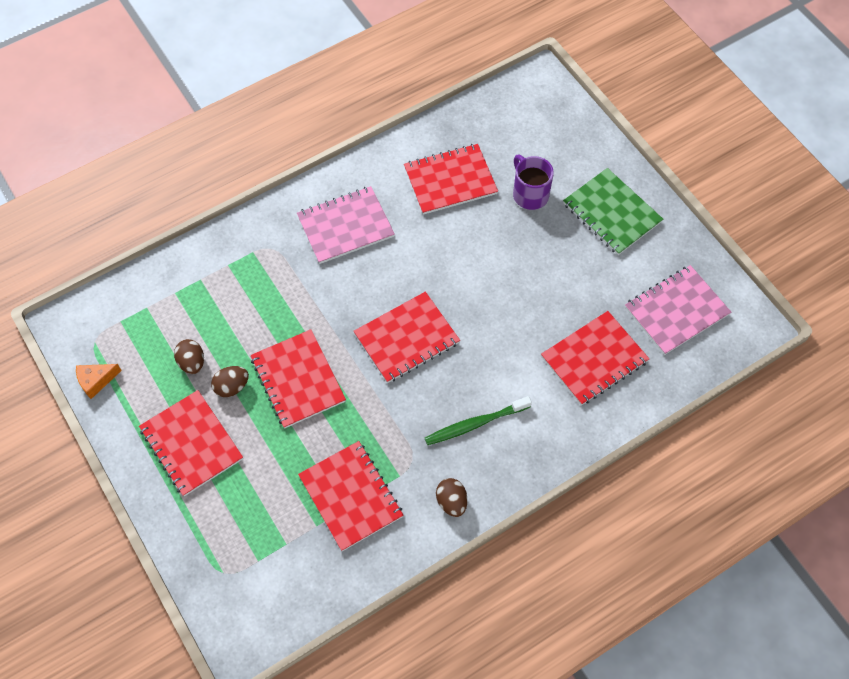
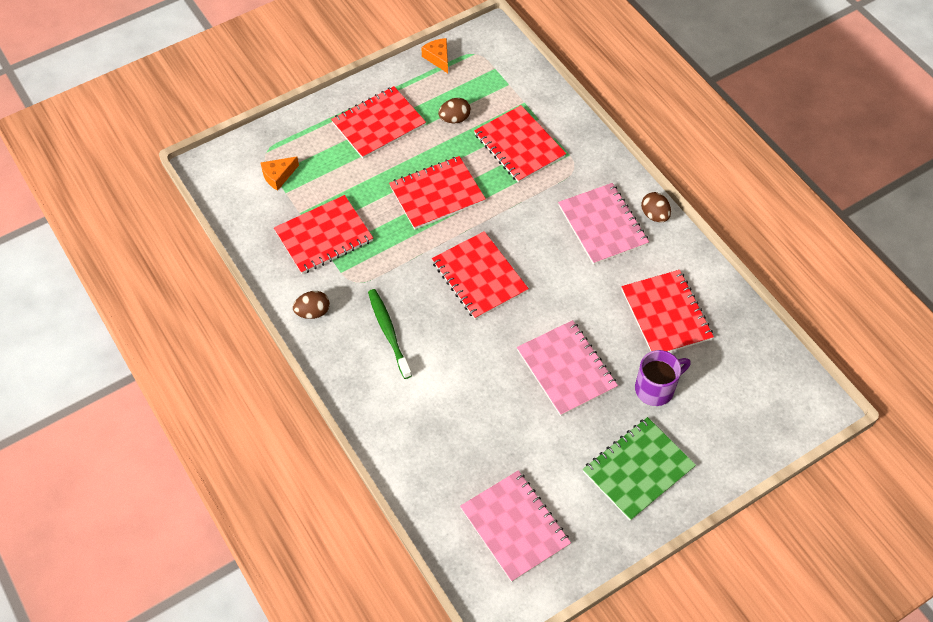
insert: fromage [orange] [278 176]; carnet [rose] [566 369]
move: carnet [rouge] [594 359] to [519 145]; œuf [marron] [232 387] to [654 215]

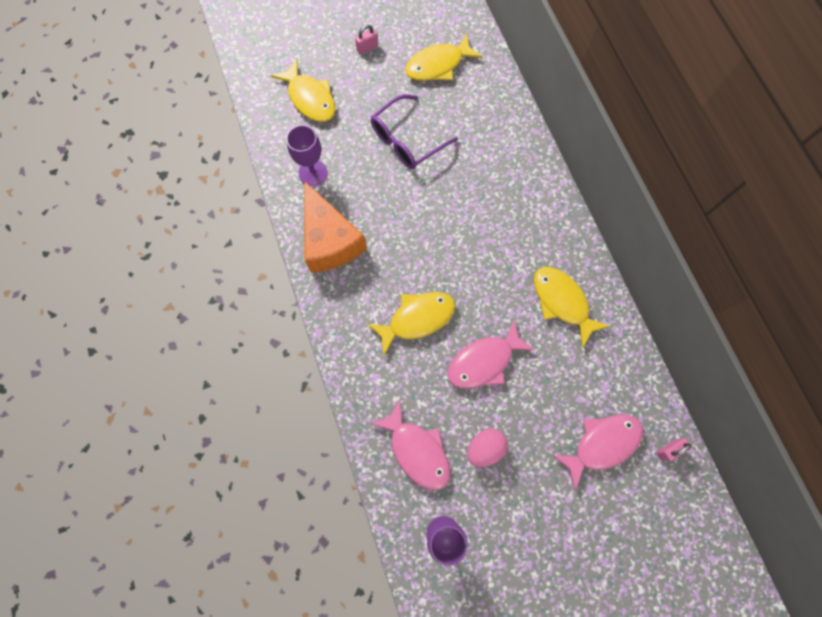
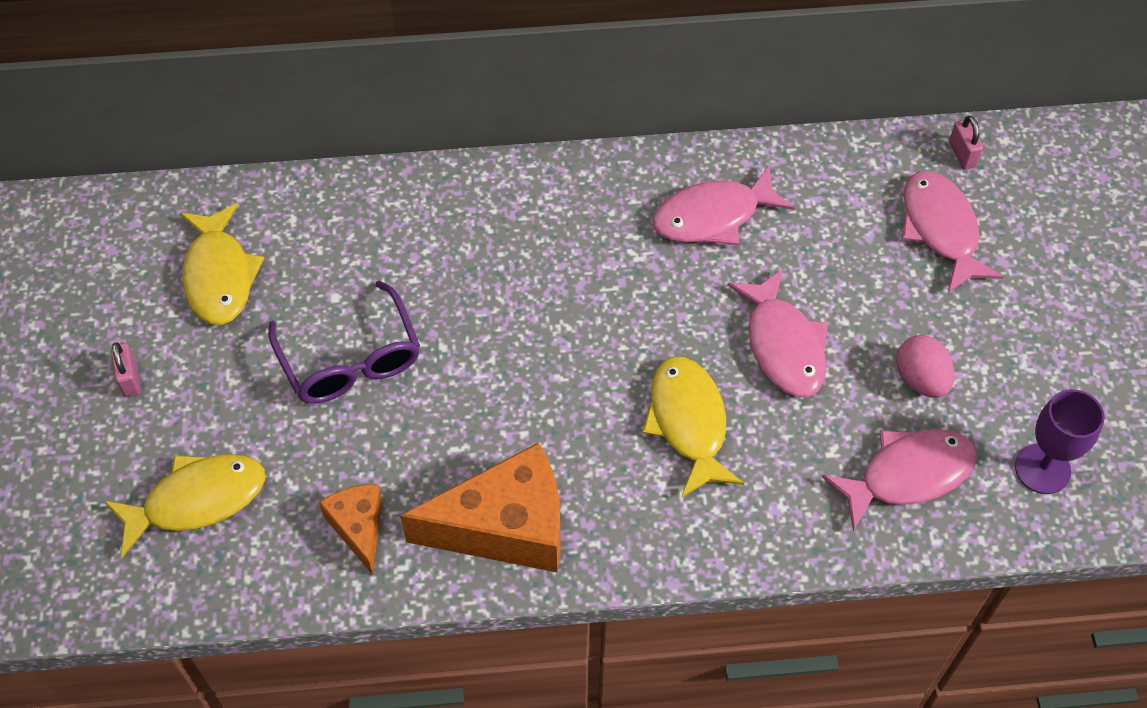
replace: verre à pied [violet] [313 173] to fromage [orange] [358 528]
recolor: poisson [jaune] [562 302] to poisson [rose] [713 216]

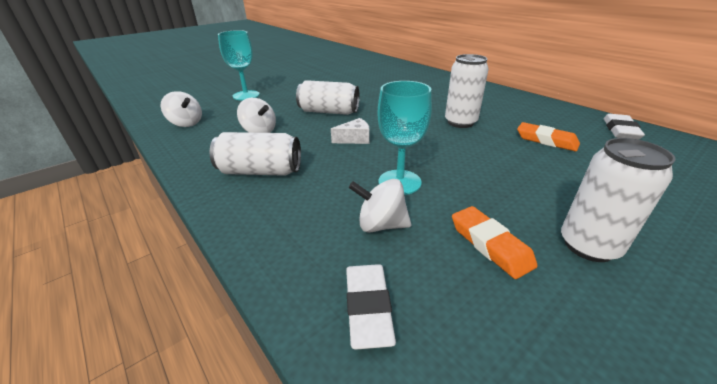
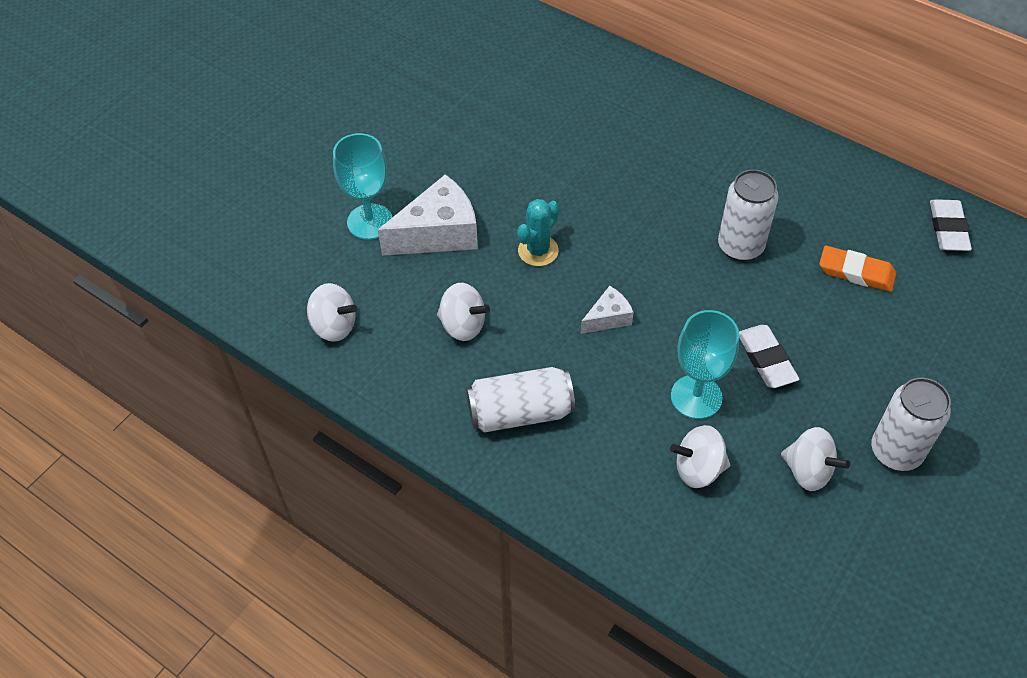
insert: fromage [blanc] [438 233]
move: gomme [blanc] [368 307] to [766 359]
replace: canette [blanc] [329 112] to cactus [turquoise] [538 251]; gomme [orange] [490 244] to toupie [blanc] [808 471]

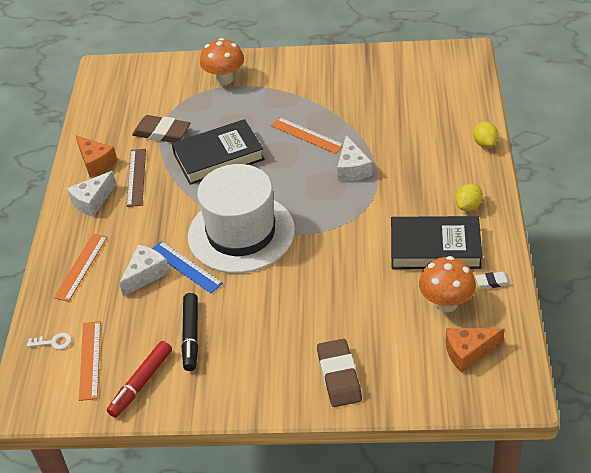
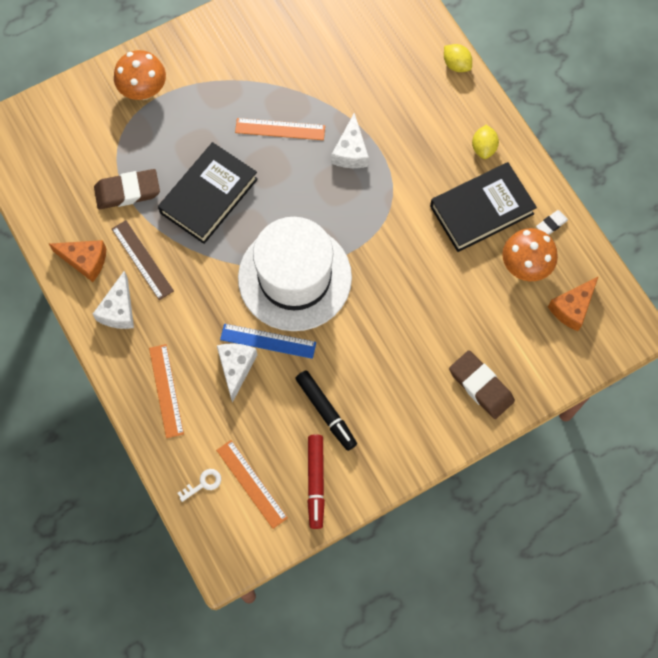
rotate: fromage [blanc] [352 169] = [351 151] 45 degrees clockwise

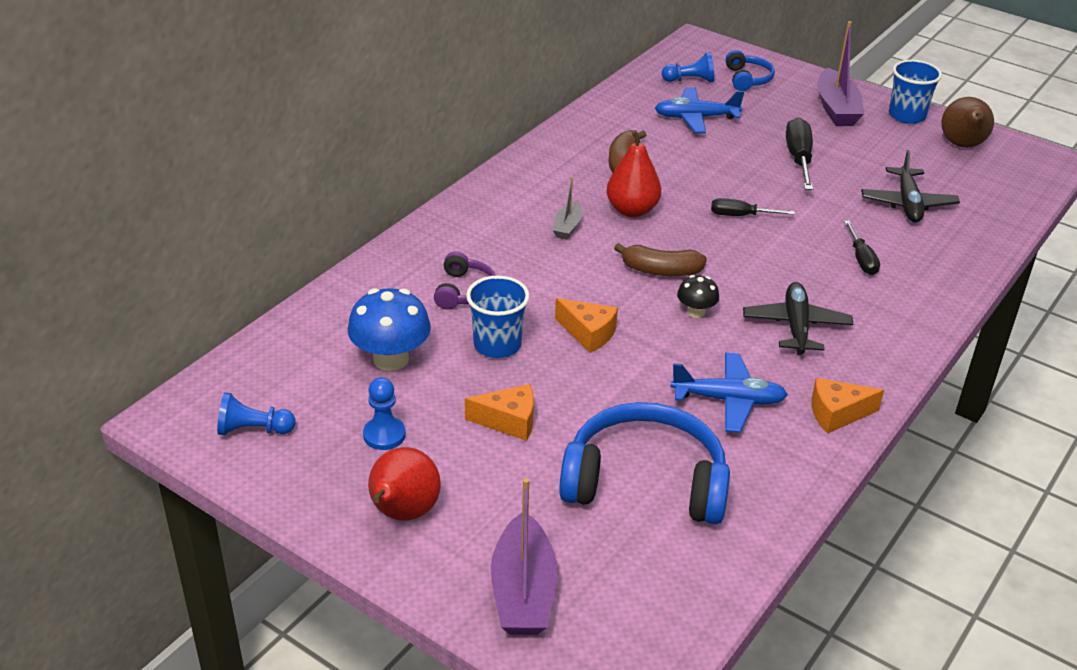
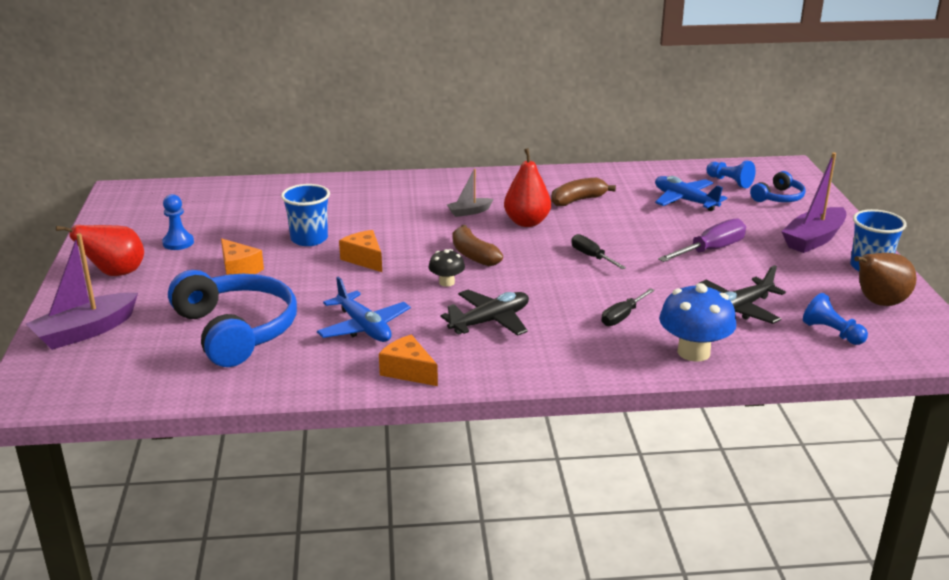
delete: casque audio [violet] [464 291]
move: champignon [bleu] [391 359] to [693 352]; pion [bleu] [253 430] to [832 333]
recolor: tournevis [noir] [799 159] to tournevis [violet] [710 250]
rotate: fromage [orange] [588 333] = [364 259] 150 degrees clockwise

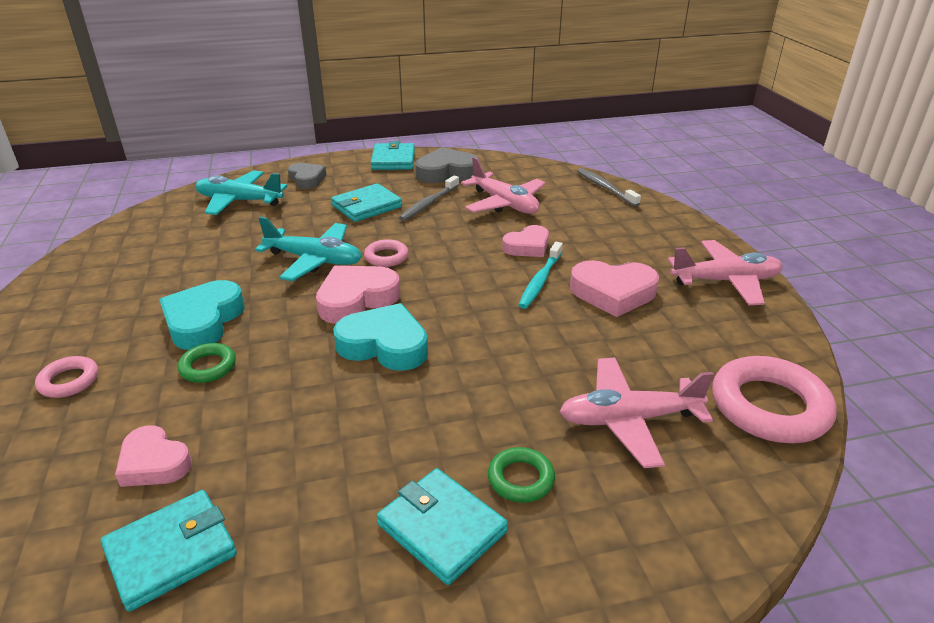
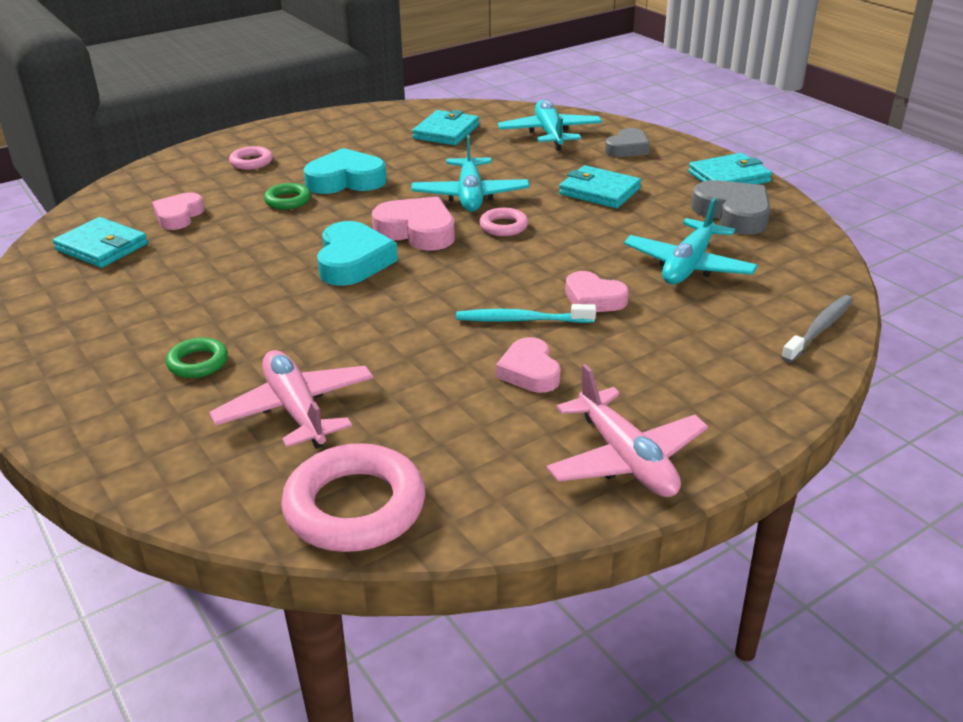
delete: brosse à dents [gris] [429 203]
move: portefeuille [turquoise] [442 528] to [446 132]
recolor: avion [rose] [504 204] to avion [turquoise] [688 265]
resize: cœur [rose] [613 293] = [529 371] x0.66

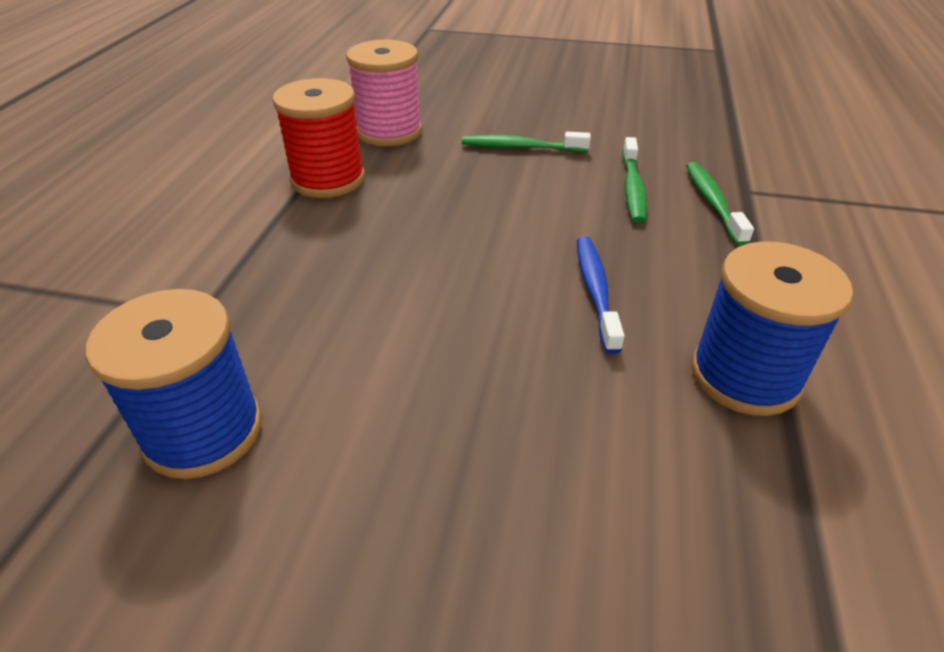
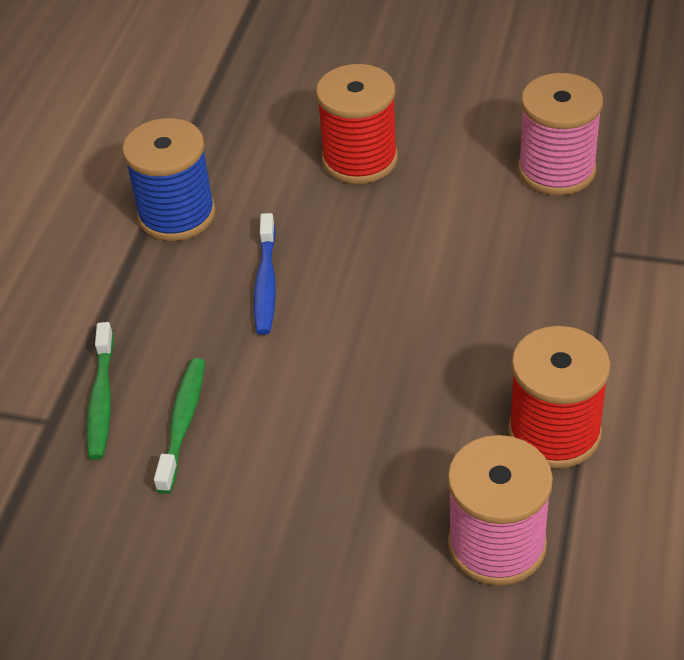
delete: brosse à dents [vert] [520 147]
insert: bobine [rouge] [360 159]
recolor: bobine [bleu] [203 431] to bobine [rose] [556 170]

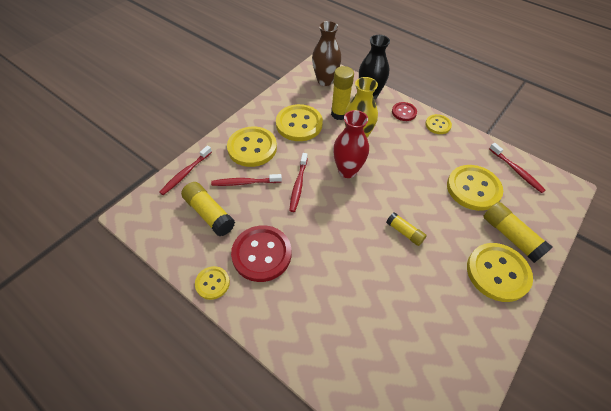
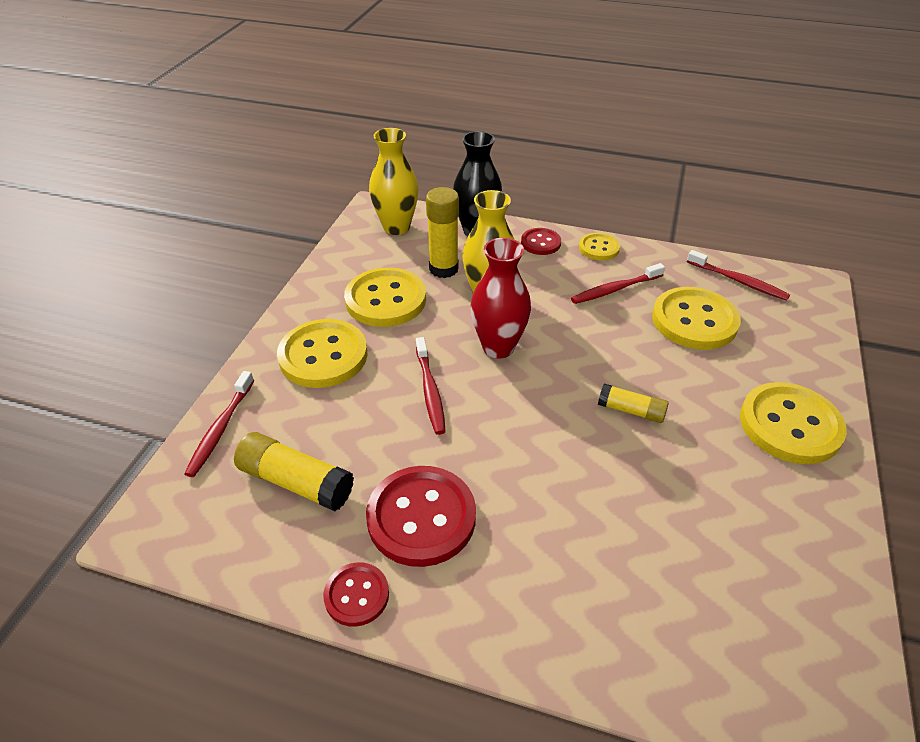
delete: bâton de colle [jaune] [510 236]
move: brosse à dents [rouge] [245 182] to [615 289]
recolor: bouton [jaune] [212 283] to bouton [rouge] [356 595]; vase [marron] [325 81] to vase [jaune] [396 227]

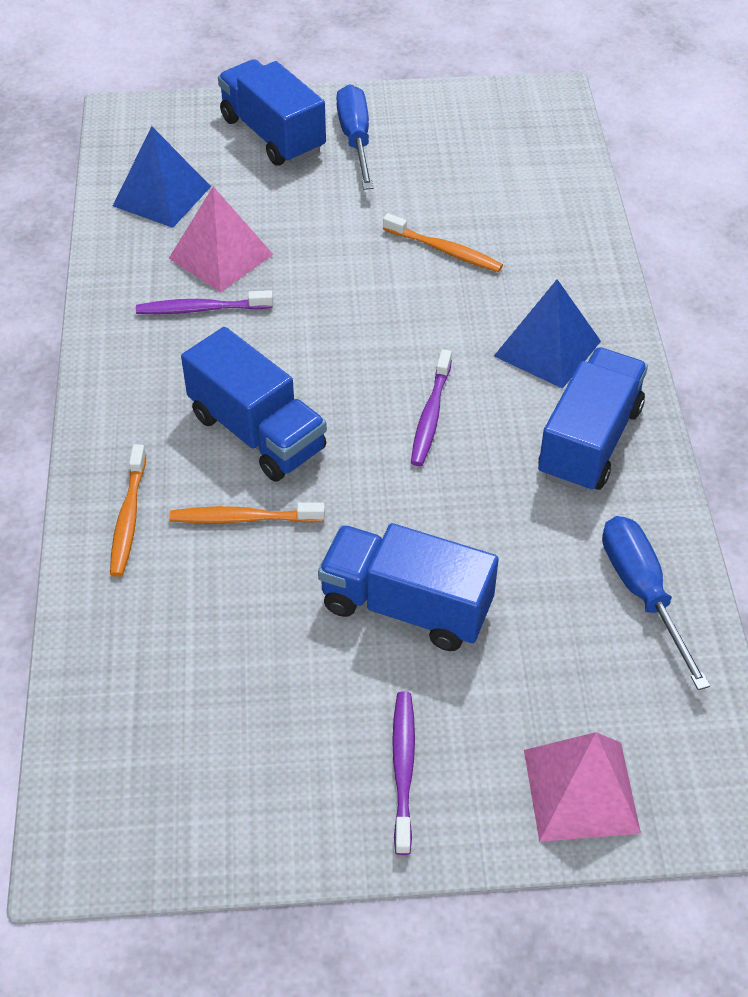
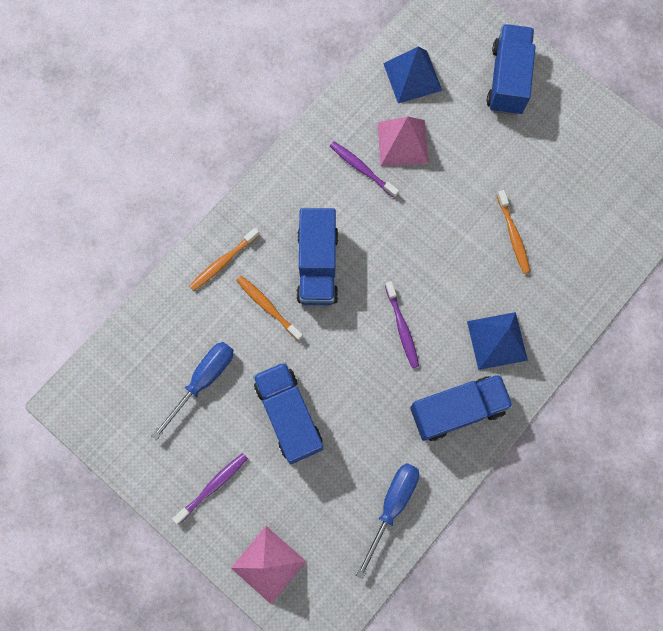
move: tournevis [bleu] [355 140] to [203 381]
rotate: brosse à dents [violet] [431 415] = [402 328] 75 degrees counterclockwise

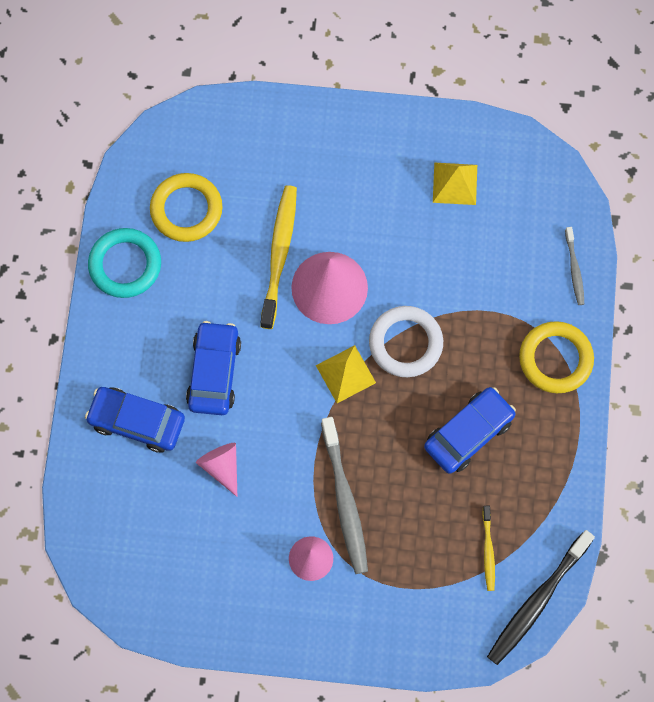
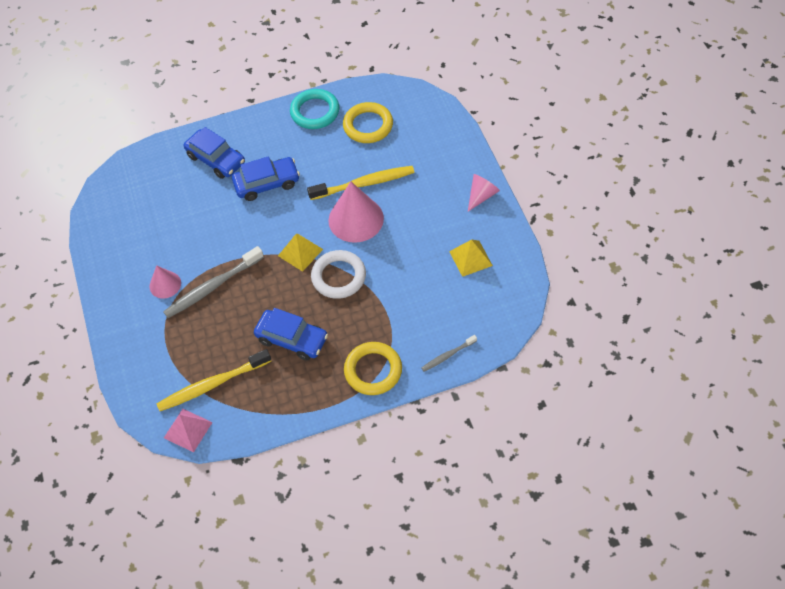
move: cône [rose] [222 466] to [481 196]
replace: brosse à dents [noir] [537 601] to pyramide [rose] [188 430]
rotate: voiture [bleu] [137 422] = [216 159] 135 degrees clockwise
resize: brosse à dents [jaune] [488 551] = [212 385] x1.89

